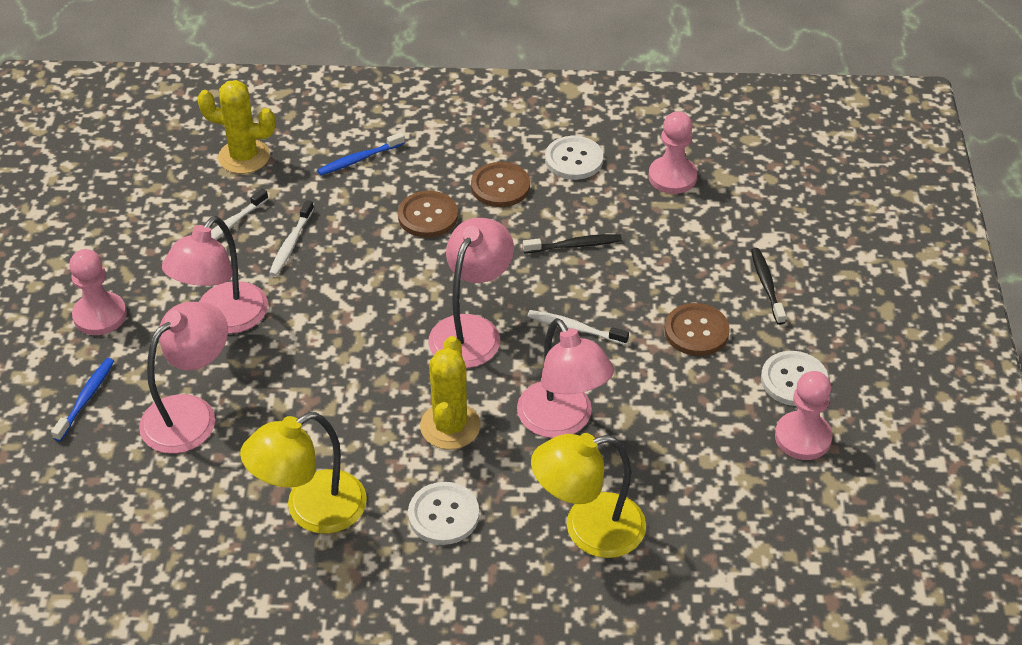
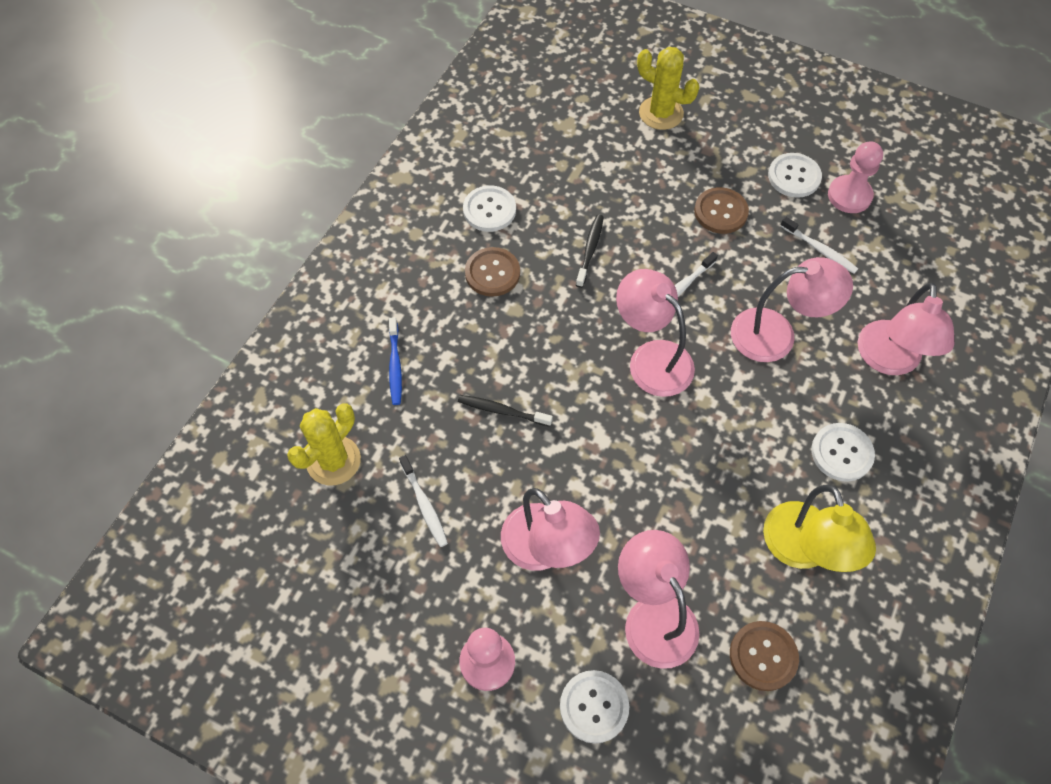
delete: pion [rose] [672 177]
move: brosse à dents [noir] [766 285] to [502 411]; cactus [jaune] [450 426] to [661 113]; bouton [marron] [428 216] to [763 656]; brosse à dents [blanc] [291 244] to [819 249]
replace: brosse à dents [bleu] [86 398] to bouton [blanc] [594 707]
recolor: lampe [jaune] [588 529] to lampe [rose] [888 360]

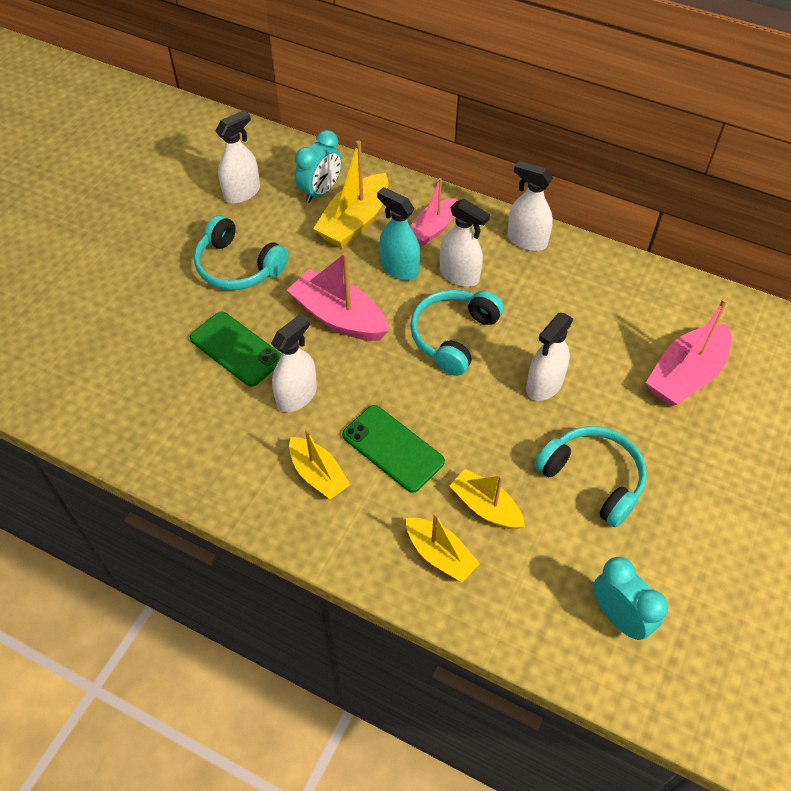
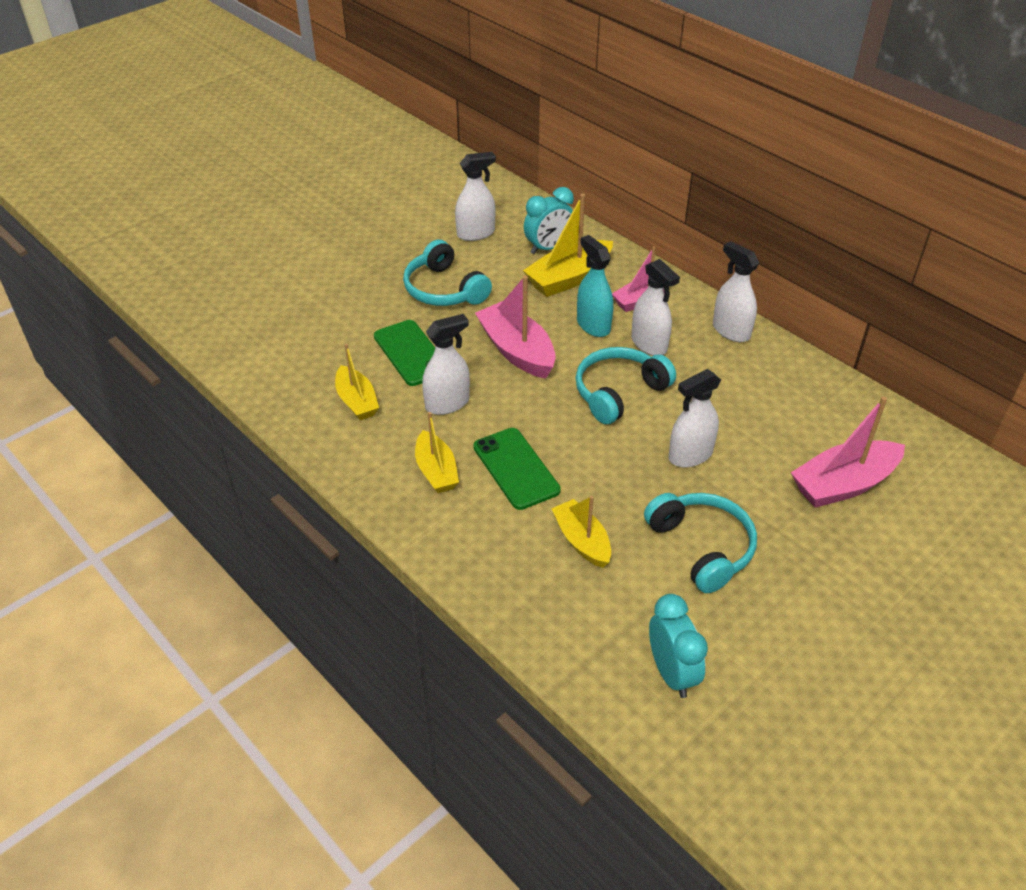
move: bateau [jaune] [440 555] to [357 401]

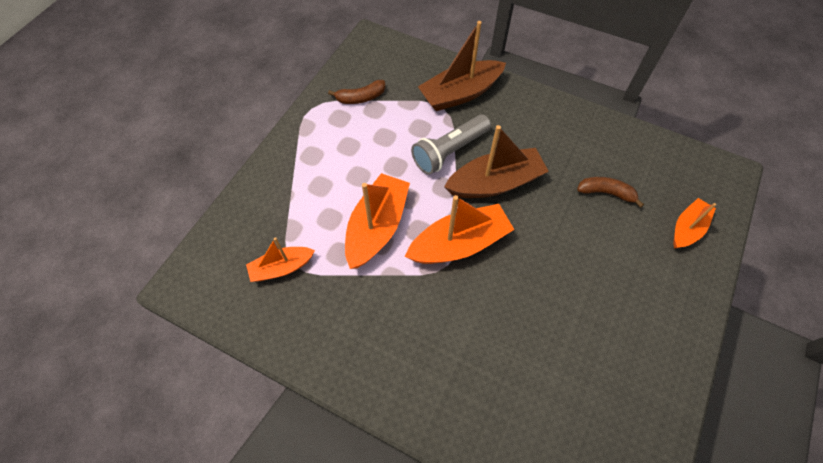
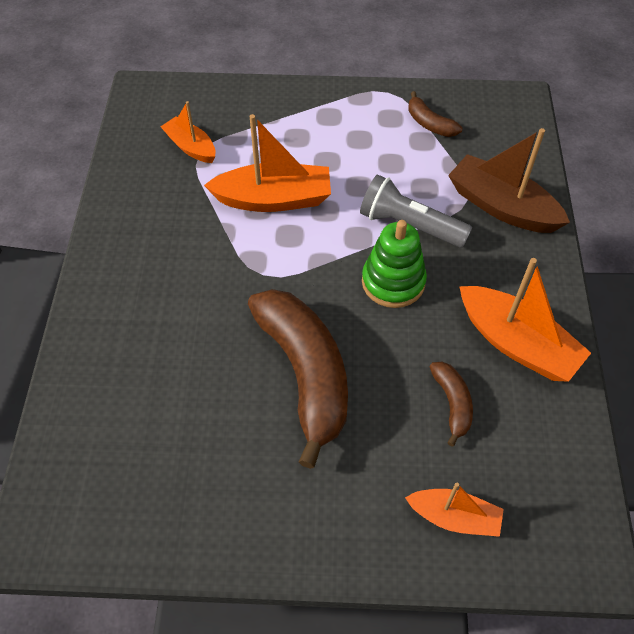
insert: banane [marron] [305 374]
move: bateau [orange] [459 244] to [516 343]
replace: bateau [marron] [495 183] to jouet à empiler [vert] [393 282]

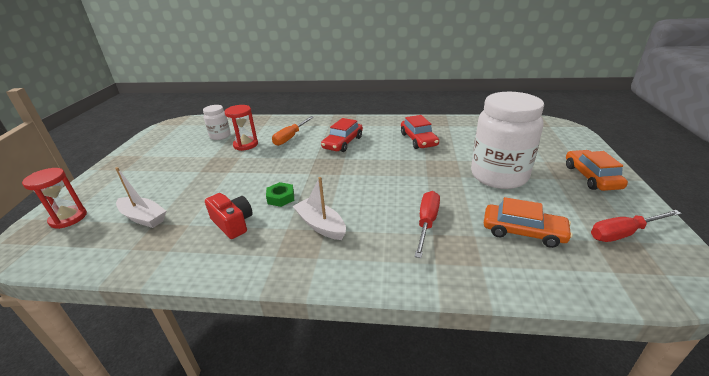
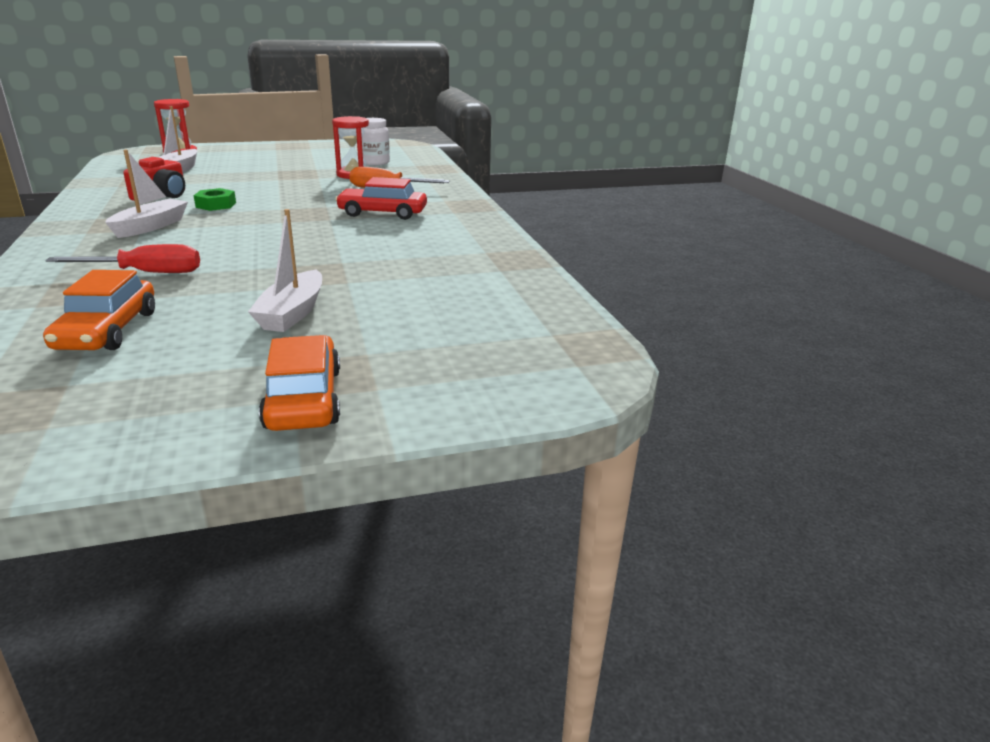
delete: voiture [rouge] [418 140]; tournevis [rouge] [623 233]
replace: bocal [blanc] [499 176] to bateau [blanc] [292 313]
rotate: voiture [orange] [591 177] = [304 398] 75 degrees counterclockwise

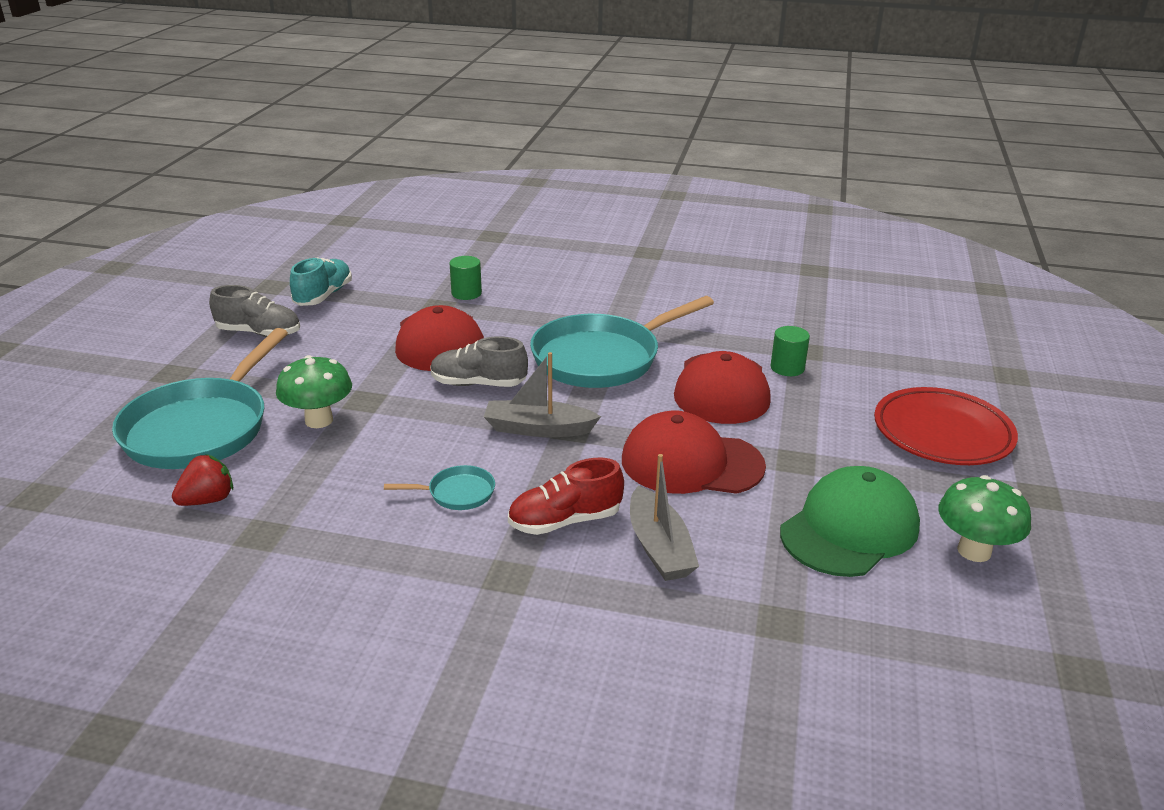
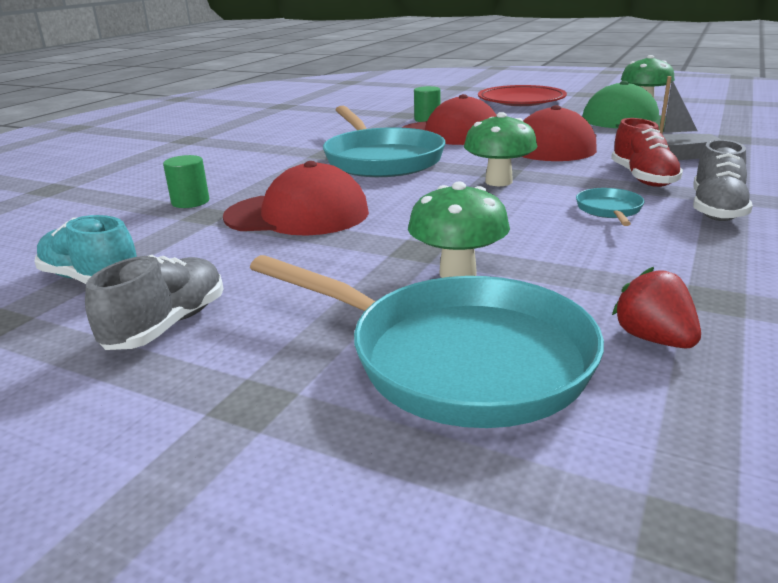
move: chaussure [gris] [478 384] to [716 209]
replace: bateau [gris] [538 429] to champignon [vert] [498 182]

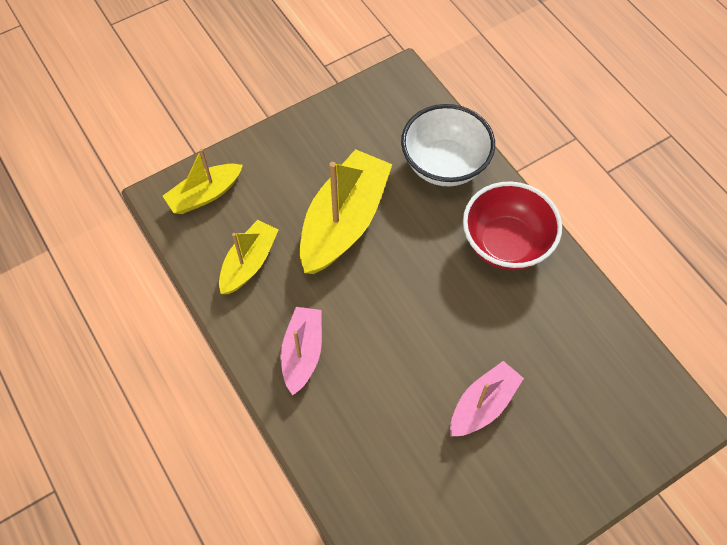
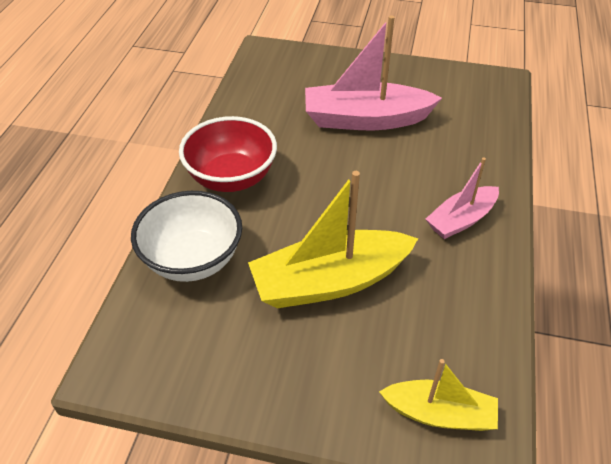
delete: bateau [jaune] [249 263]
resize: bateau [rose] [483 405] = [365 119] x1.71

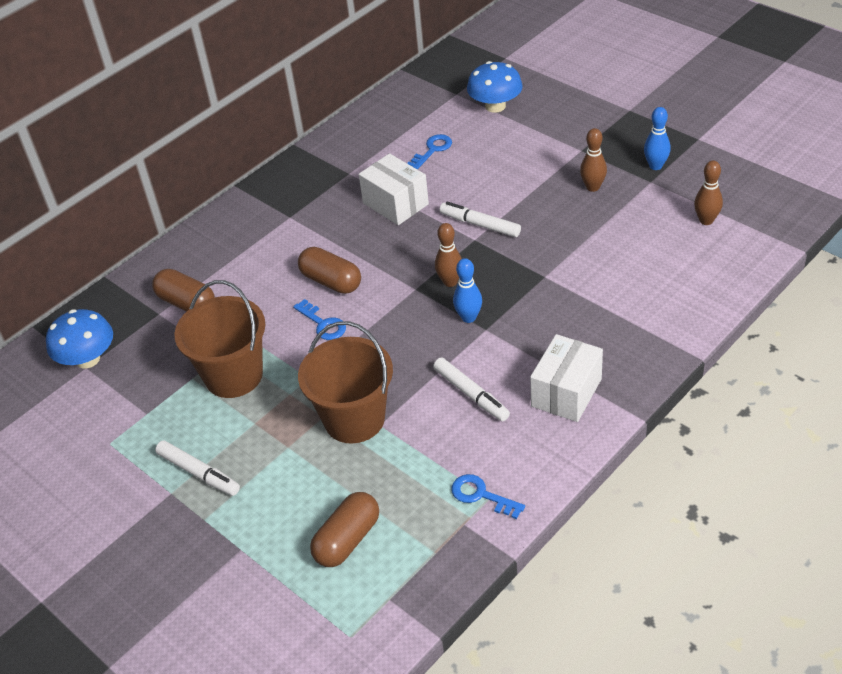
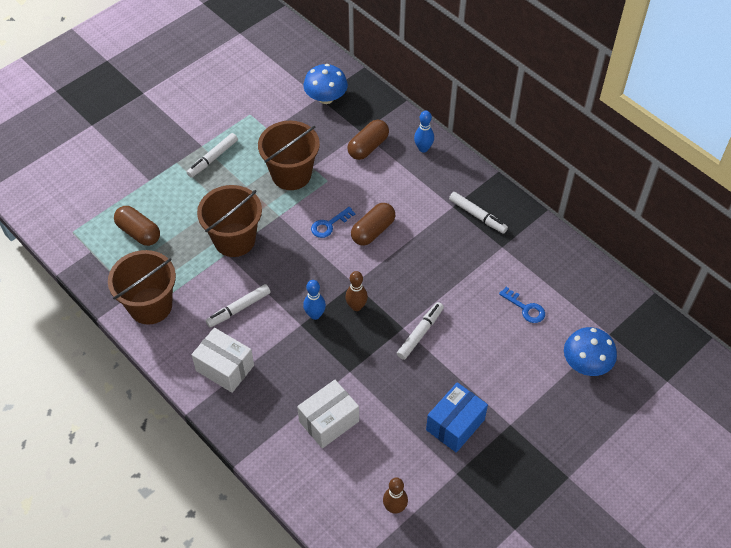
insert: feutre [blanc] [477 216]
move: boîte [blanc] [395 204] to [329 421]; quille [bleu] [655 166] to [423 148]
replace: clé [bleu] [481 495] to seau [marron] [150 306]; quille [marron] [593 187] to boîte [bleu] [455 425]

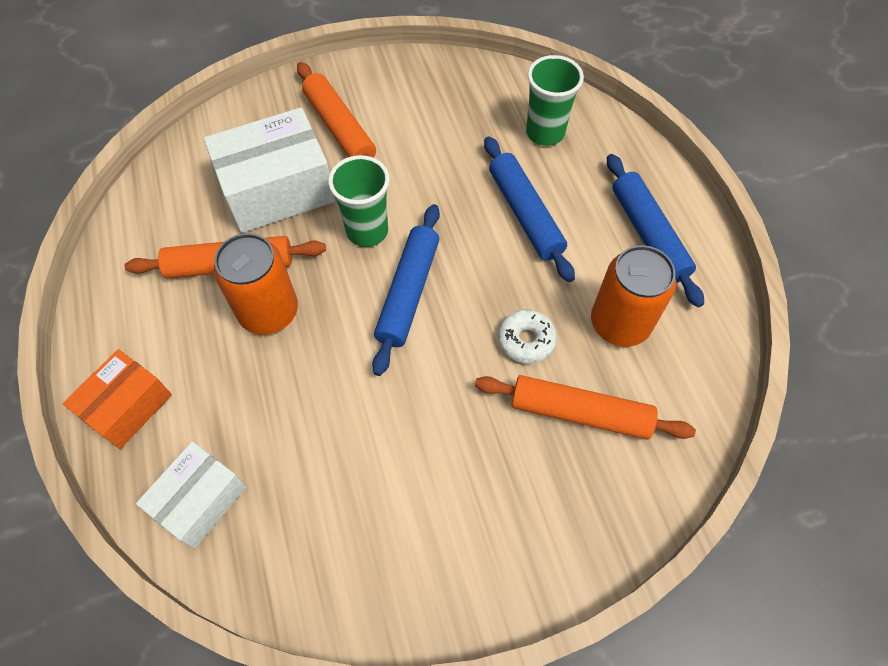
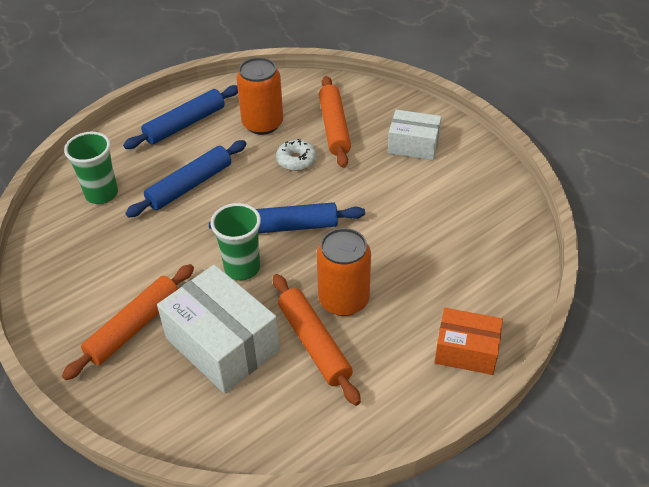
move: boîte [blanc] [200 500] to [413 145]

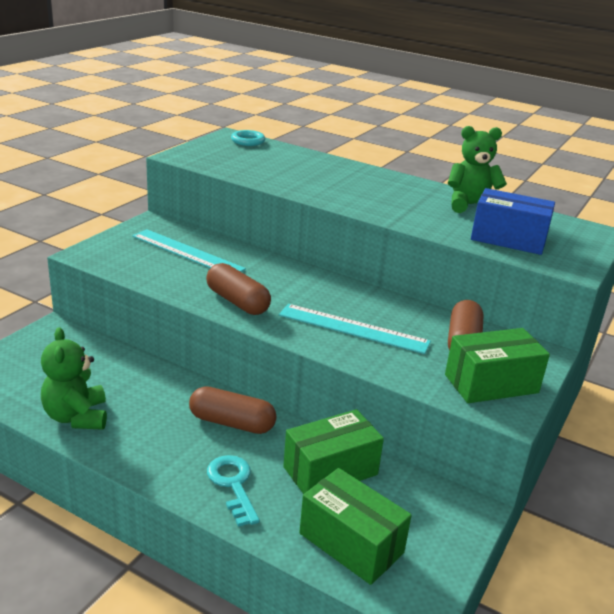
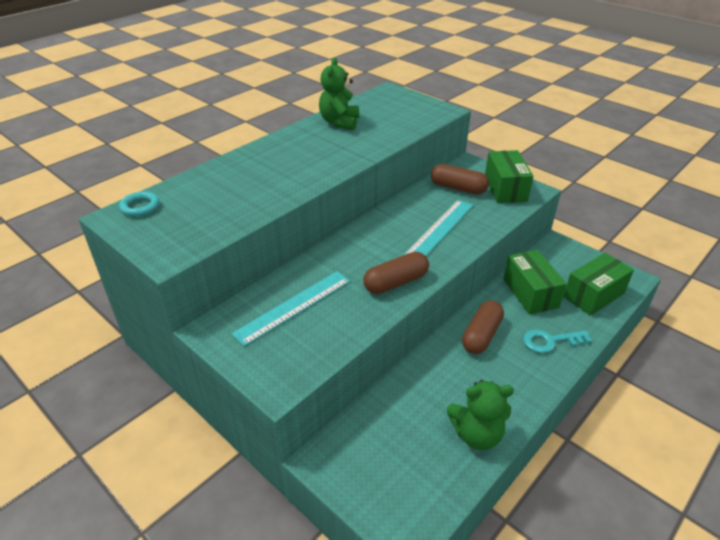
delete: boîte [bleu] [508 239]

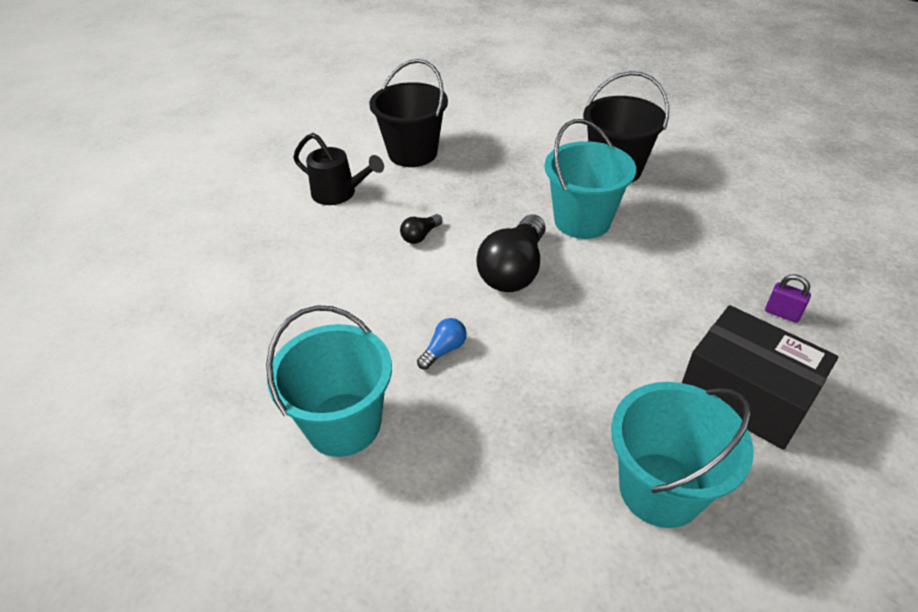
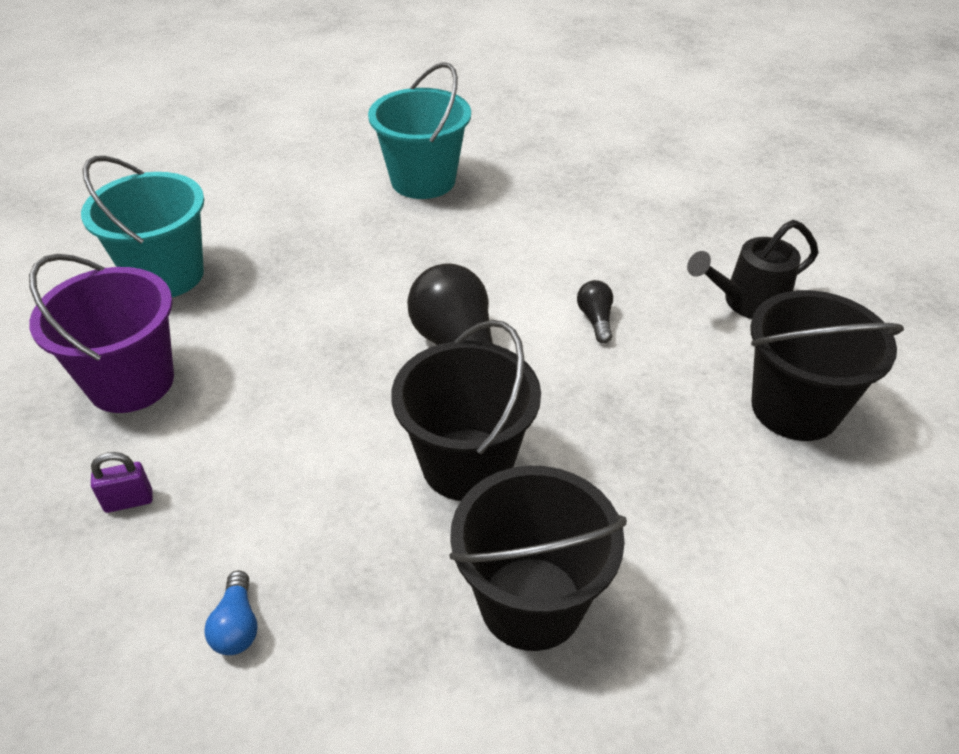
move: ampoule [bleu] [444 350] to [237 626]
replace: boîte [noir] [746 394] to seau [violet] [131 382]
recolor: seau [turquoise] [582 221] to seau [noir] [467 464]

